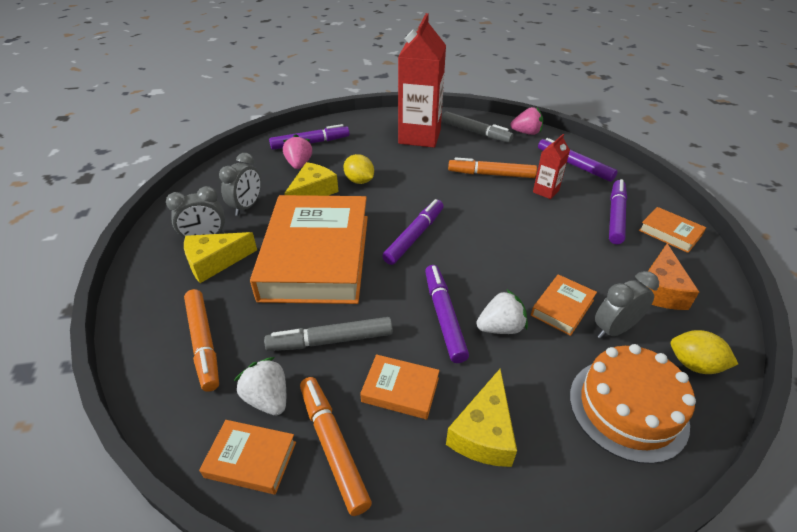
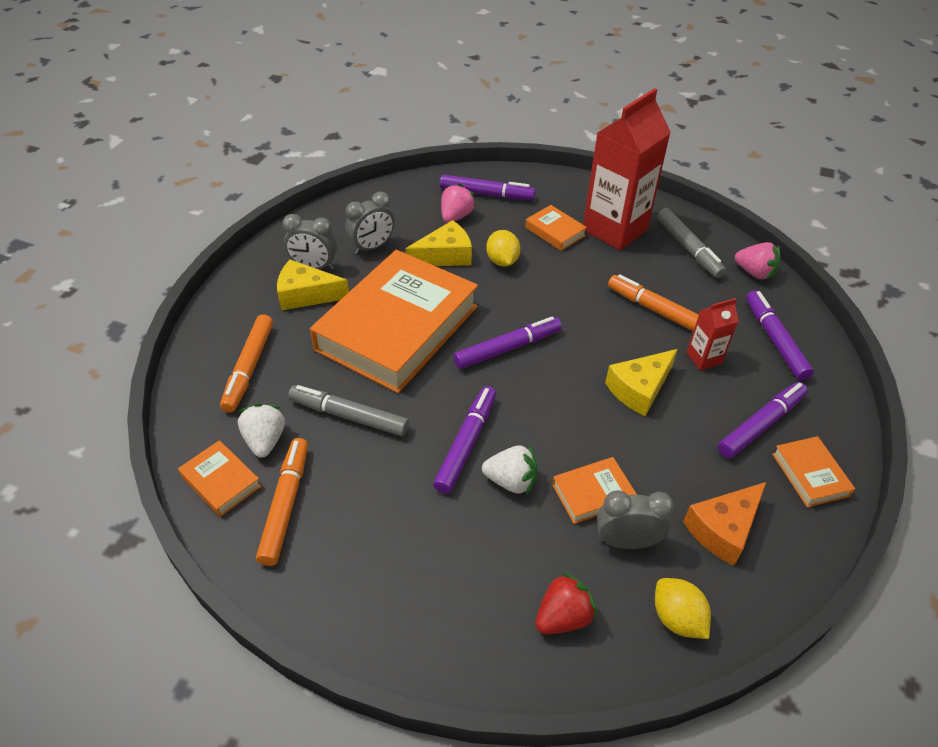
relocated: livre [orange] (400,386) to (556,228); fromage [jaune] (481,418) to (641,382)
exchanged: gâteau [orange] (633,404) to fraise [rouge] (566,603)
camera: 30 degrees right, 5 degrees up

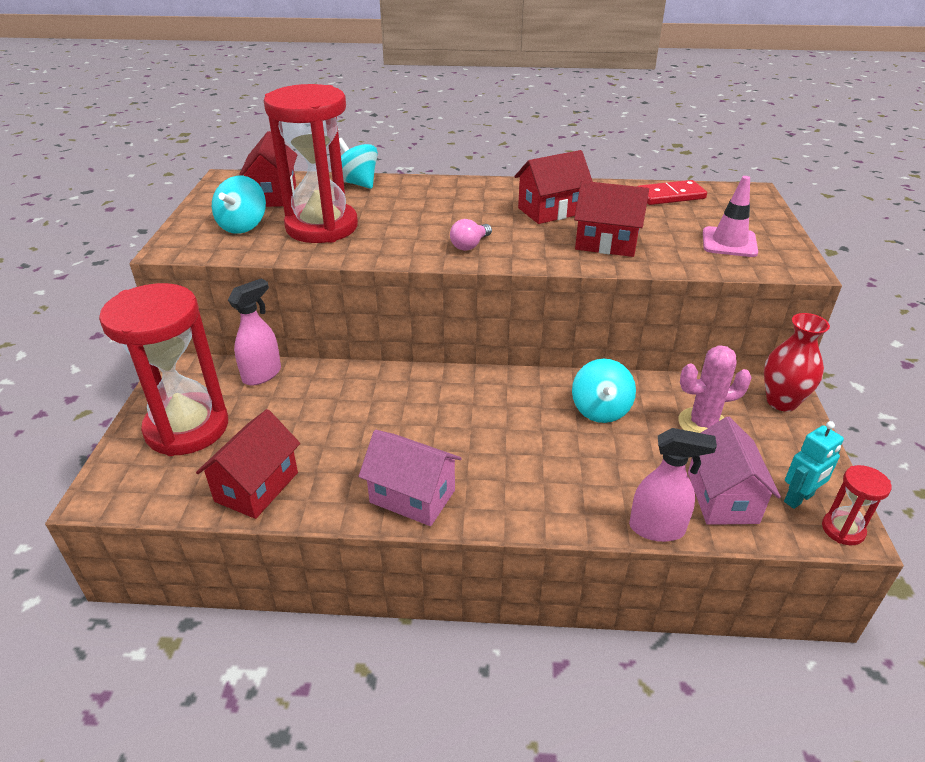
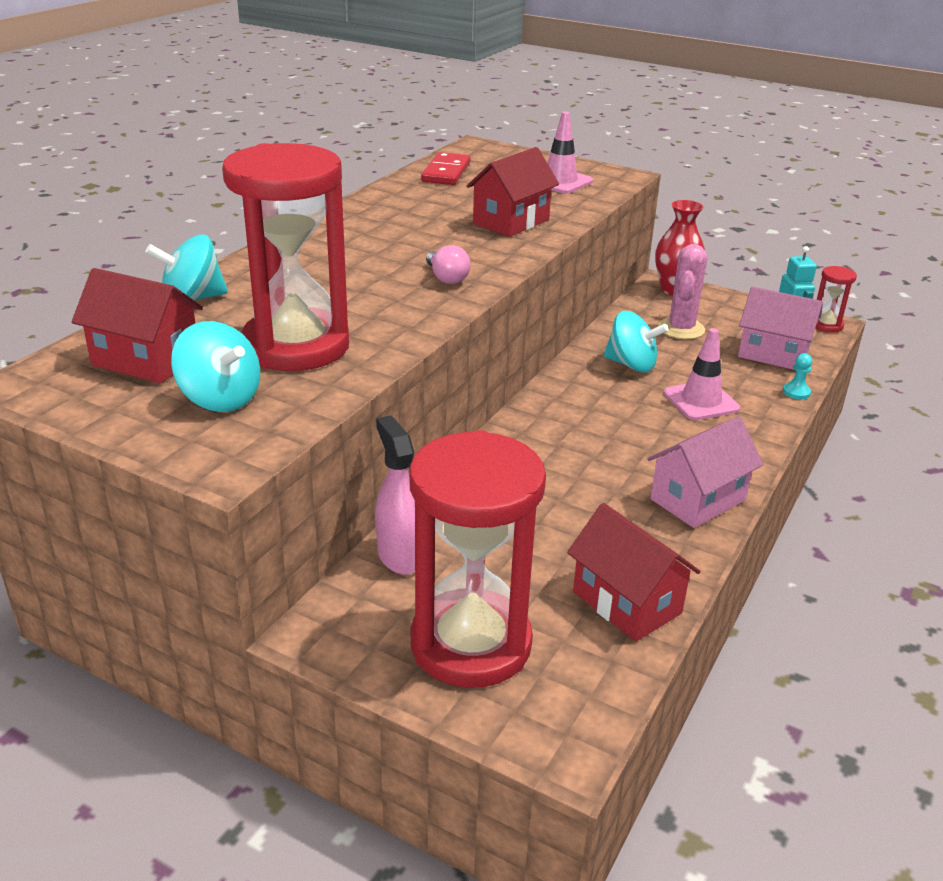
missing: maison [rouge] (553,187)
appeared: cône de chantier [rose] (702,374)
exchanged: vaporisateur [rose] (673,485) to pion [turquoise] (797,376)
camera: 65 degrees left, 5 degrees down

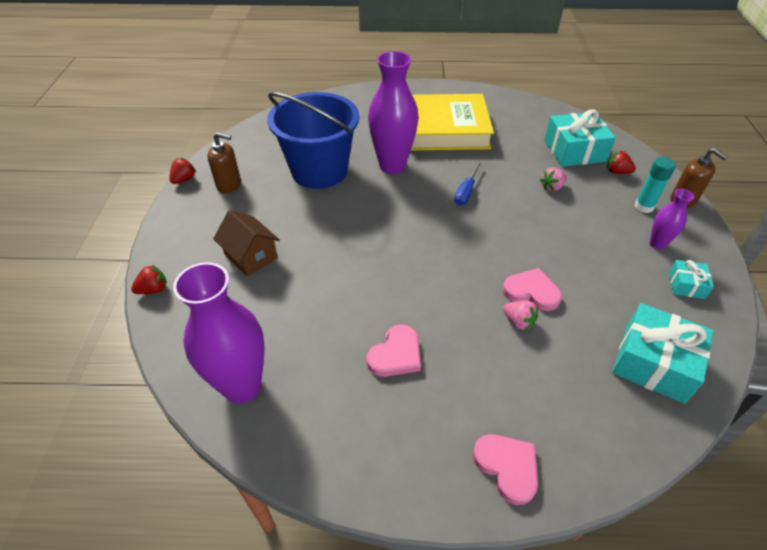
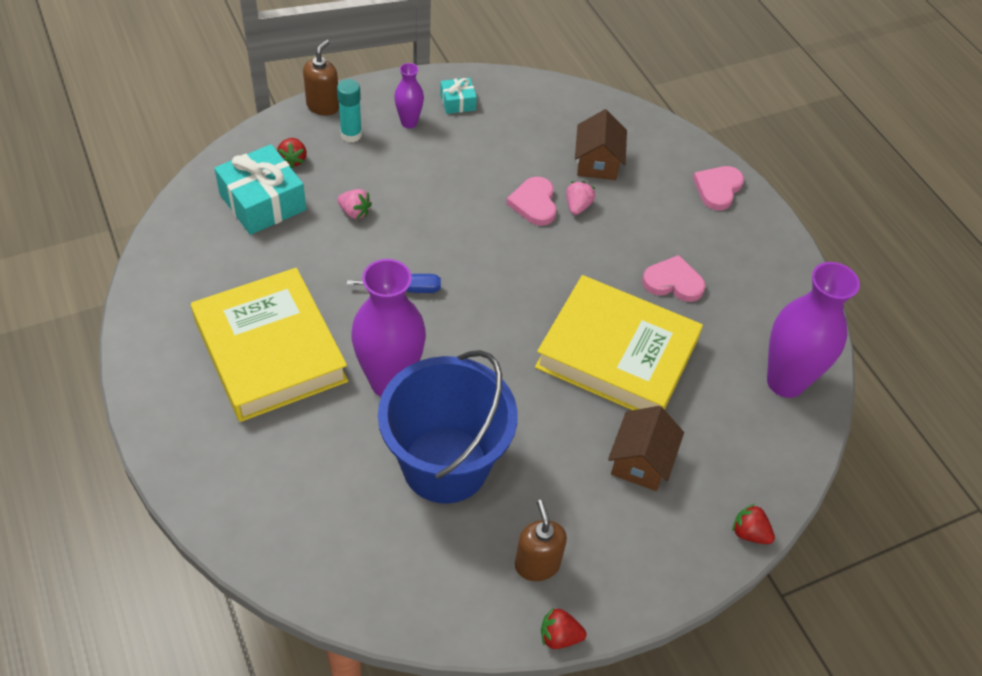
missing: cadeau [turquoise] (662,353)
appeared: maison [marron] (601,144); livre [jaune] (619,342)
camera: 120 degrees left, 5 degrees up

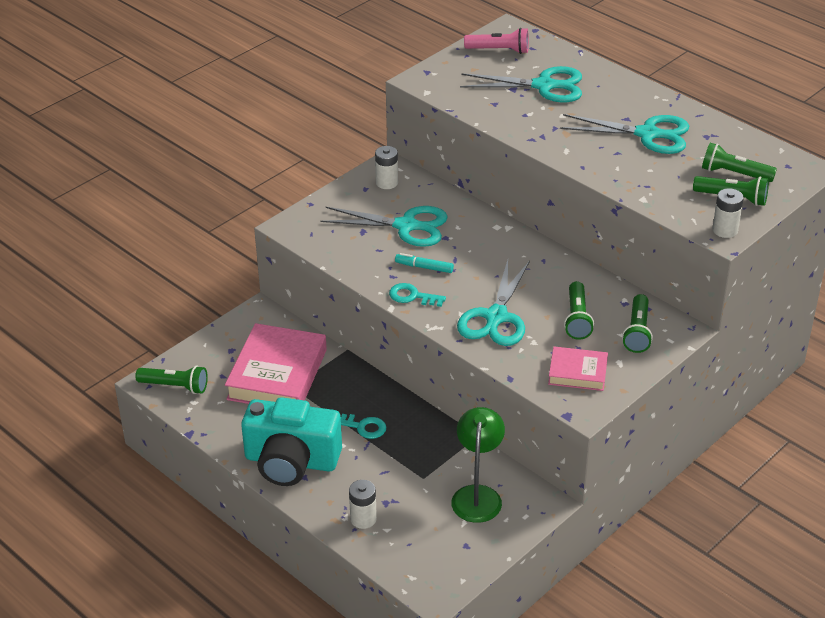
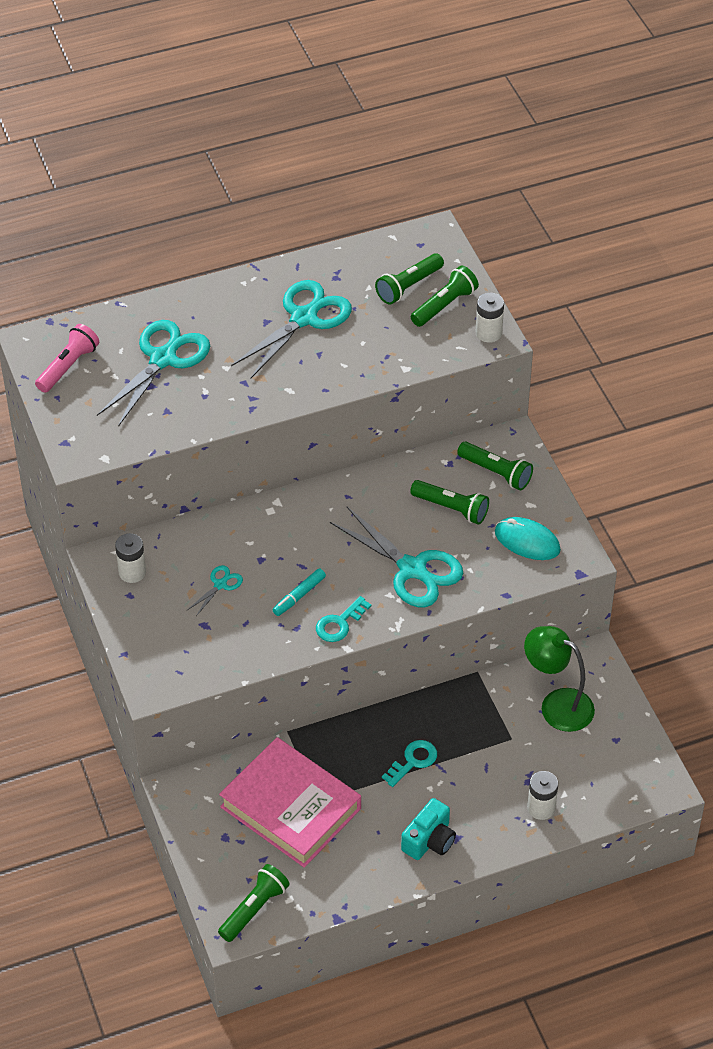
exchanged: livre [rose] (578,368) to souris [turquoise] (528,538)
size: ciseaux [turquoise] (384,226) = (215,590) x0.45; appareil photo [turquoise] (291,441) = (428,829) x0.53
camera: 65 degrees left, 10 degrees up

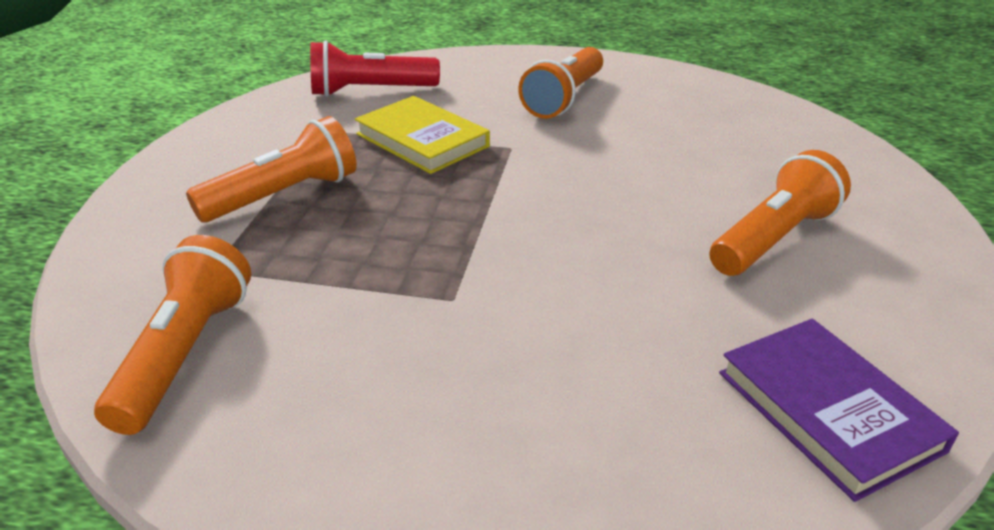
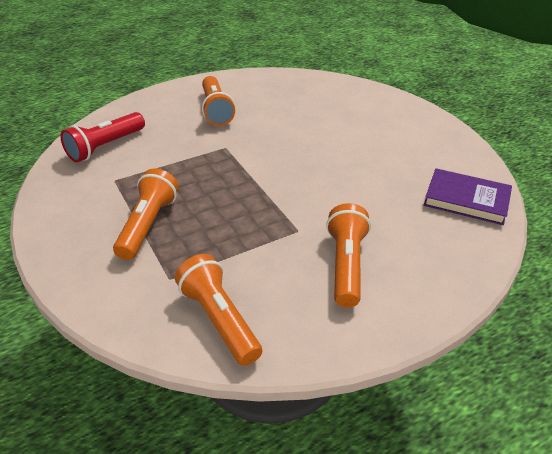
missing: livre [jaune] (422,135)
relocated: lampe de poche [orange] (780,213) to (348,255)
camera: 40 degrees left, 5 degrees up

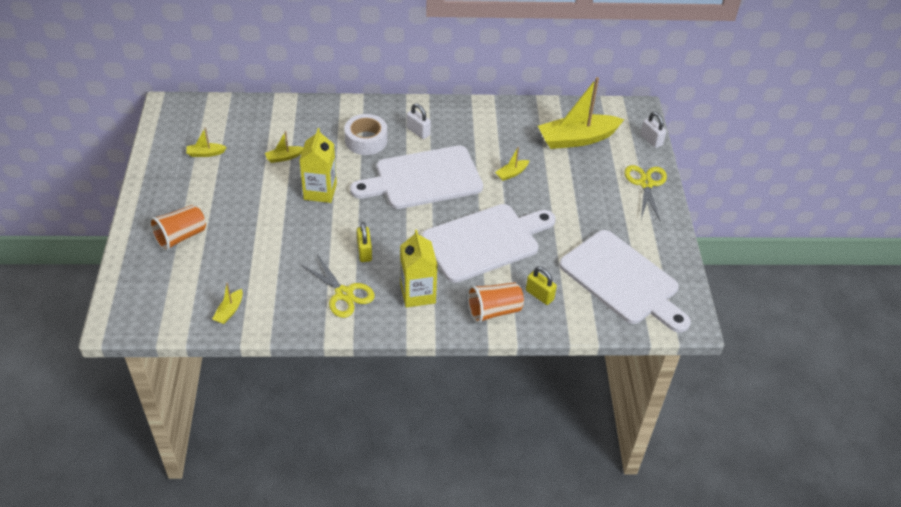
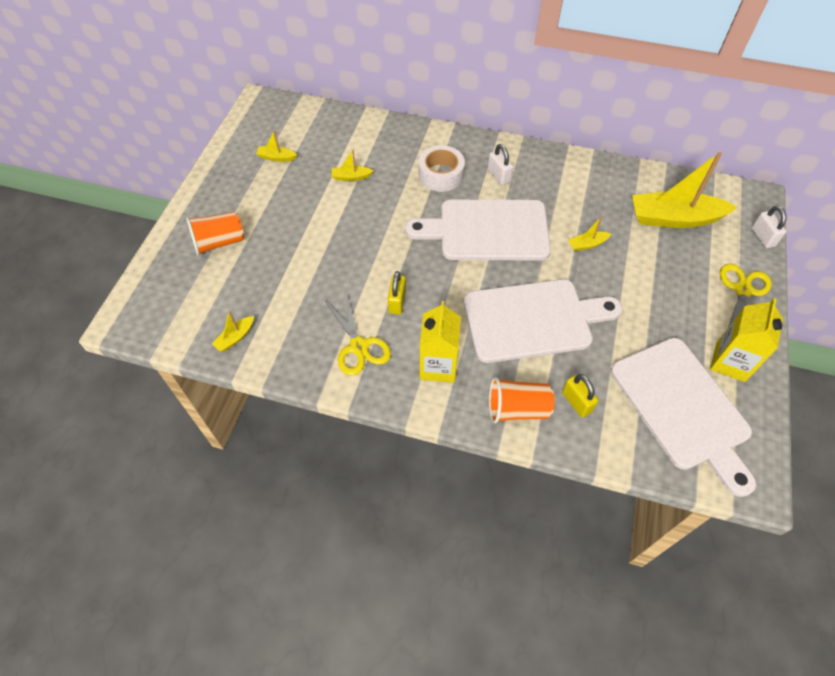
relocated: brique de lait [jaune] (318,165) to (746,340)
camera: 20 degrees right, 10 degrees up

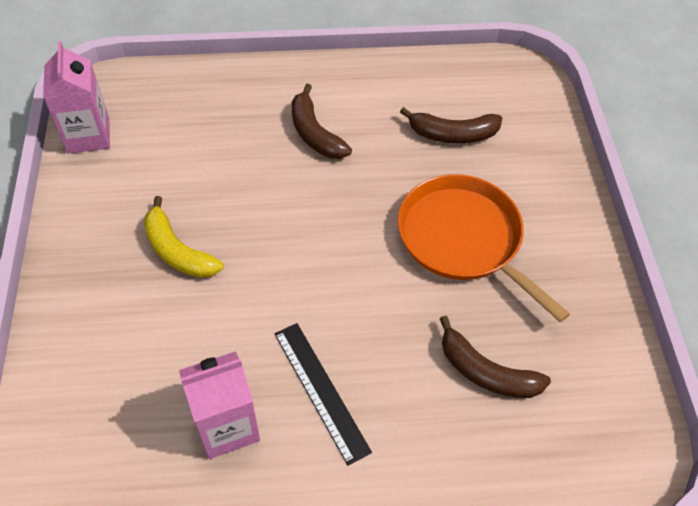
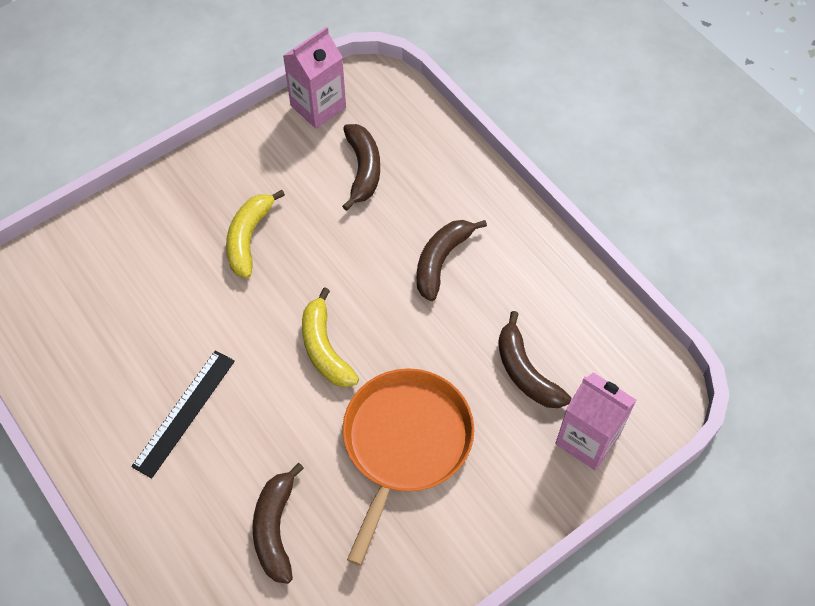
appeared: banane [marron] (361,167); banane [jaune] (330,337)
relocated: brique de lait [rose] (219,405) to (595,421)
camera: 60 degrees right, 5 degrees up

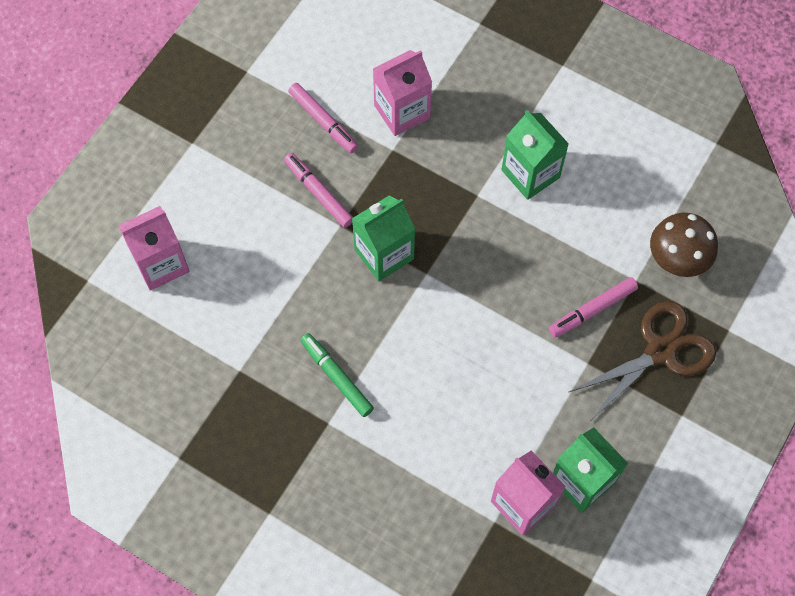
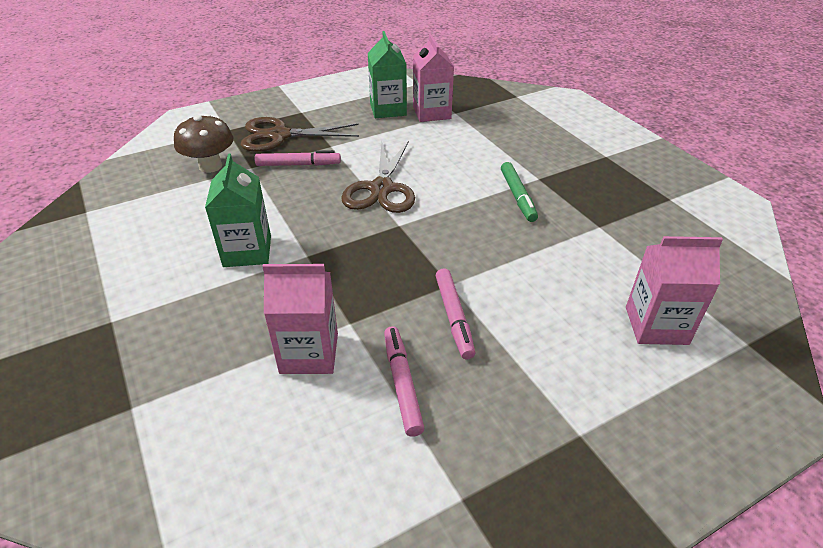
missing: brique de lait [vert] (383,238)
appeared: ciseaux [marron] (378,177)
camera: 150 degrees left, 25 degrees down

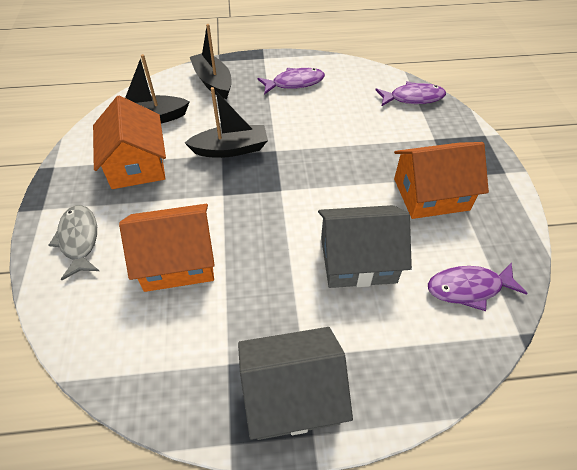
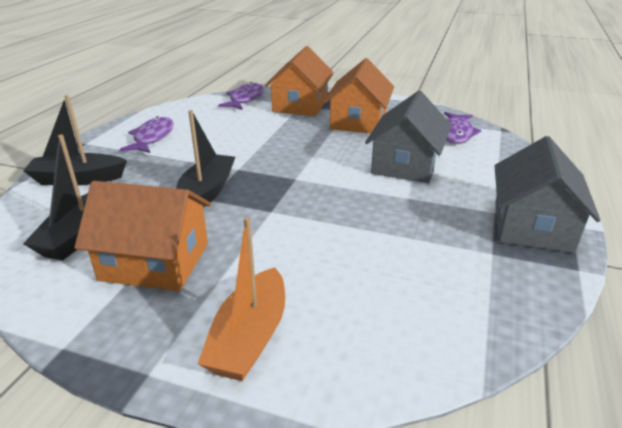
relocated: maison [orange] (167,248) to (299,81)
exchanged: poisson [gris] (74,242) to bateau [orange] (241,299)
camera: 65 degrees left, 20 degrees down

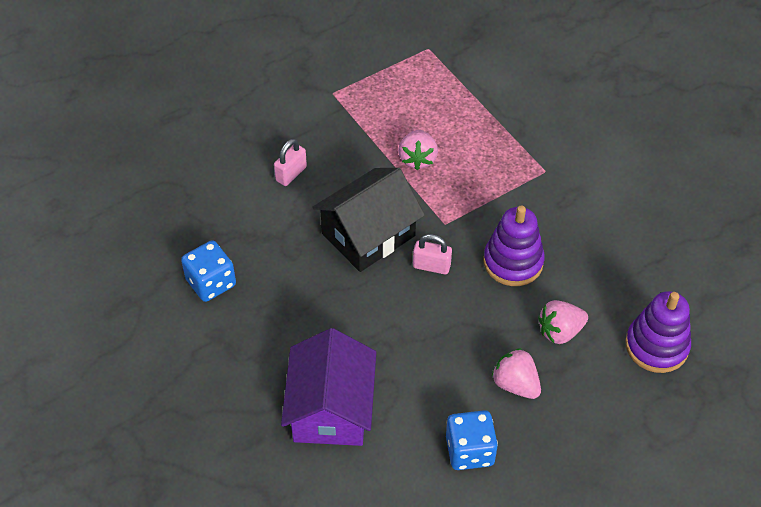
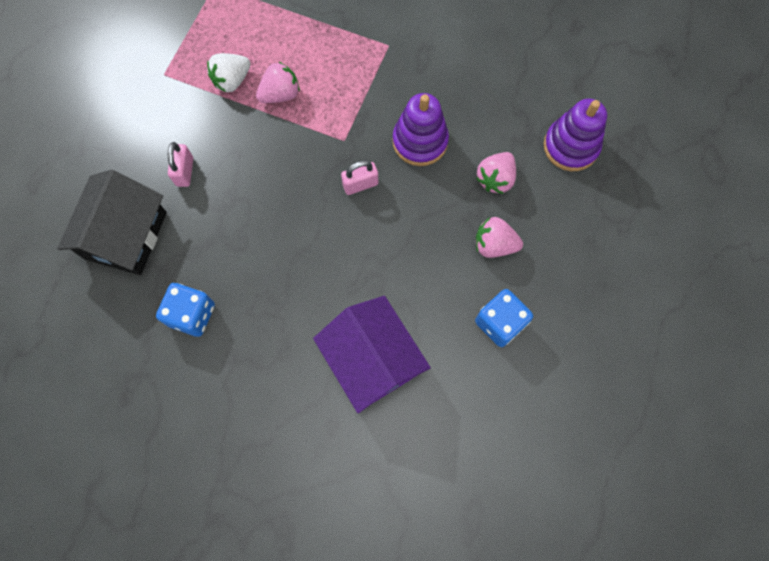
appeared: fraise [blanc] (229,72)
relocated: maison [noir] (368,220) to (112,222)
spun: fraise [rose] (418,150) = (278,82) 90 degrees counterclockwise
camera: 35 degrees left, 20 degrees up

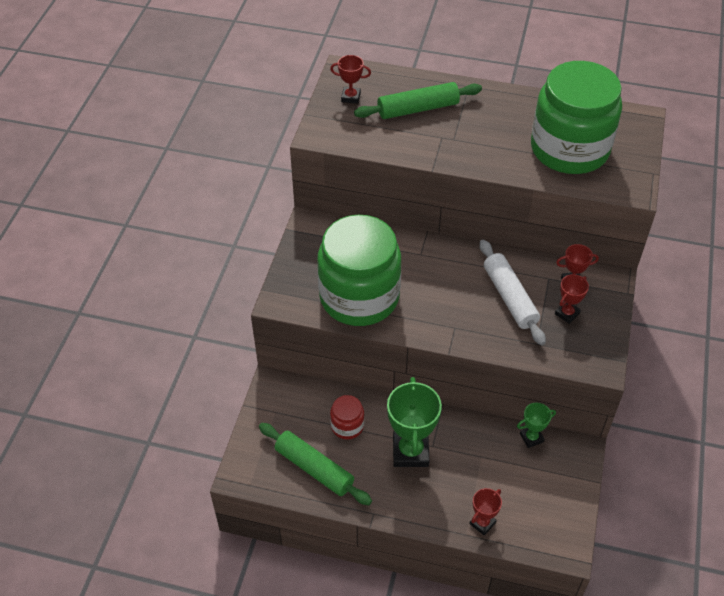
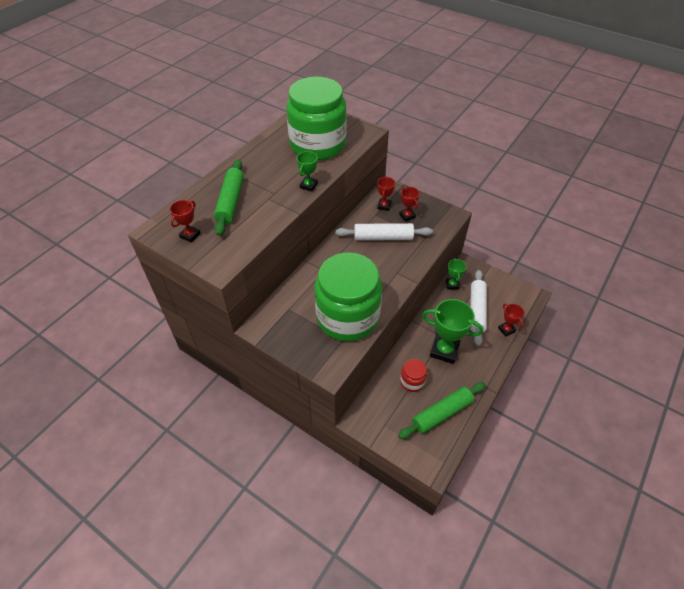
appeared: trophée [vert] (307,171); rouleau à pâtisserie [blanc] (478,308)
camera: 70 degrees left, 0 degrees up

